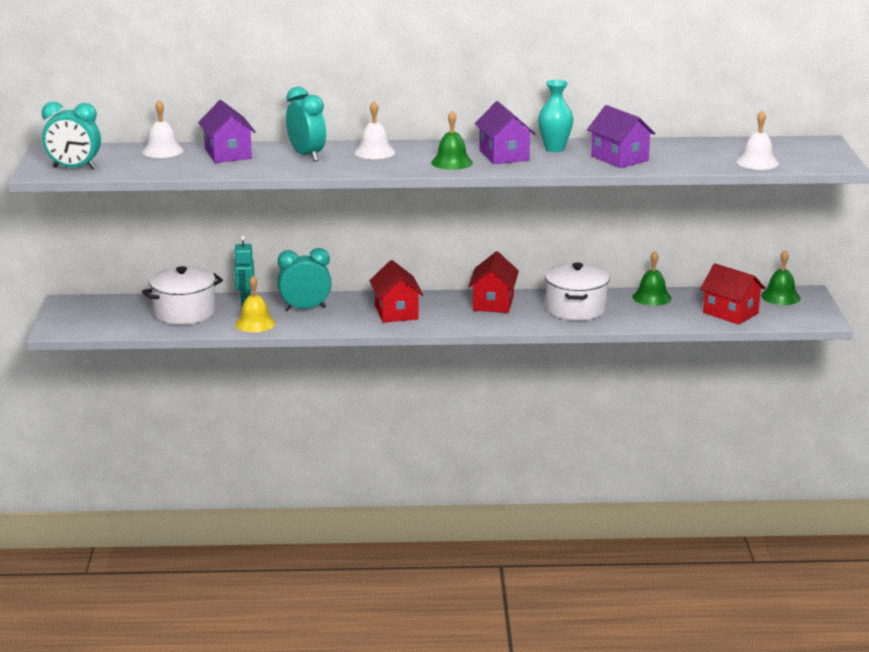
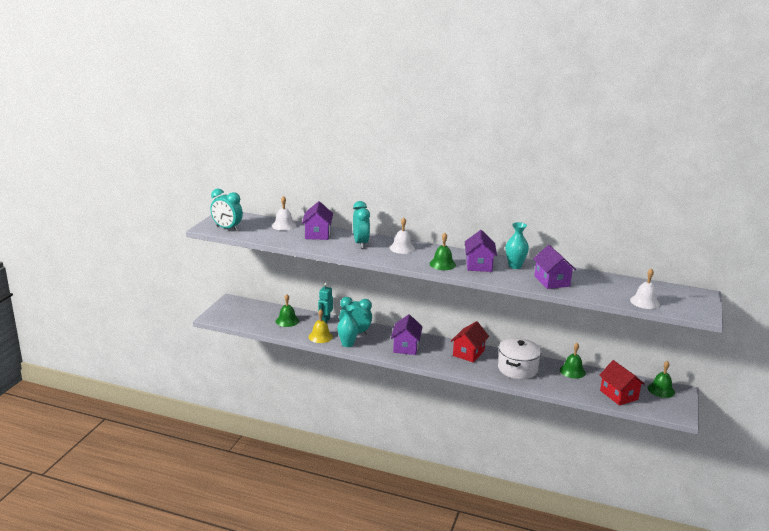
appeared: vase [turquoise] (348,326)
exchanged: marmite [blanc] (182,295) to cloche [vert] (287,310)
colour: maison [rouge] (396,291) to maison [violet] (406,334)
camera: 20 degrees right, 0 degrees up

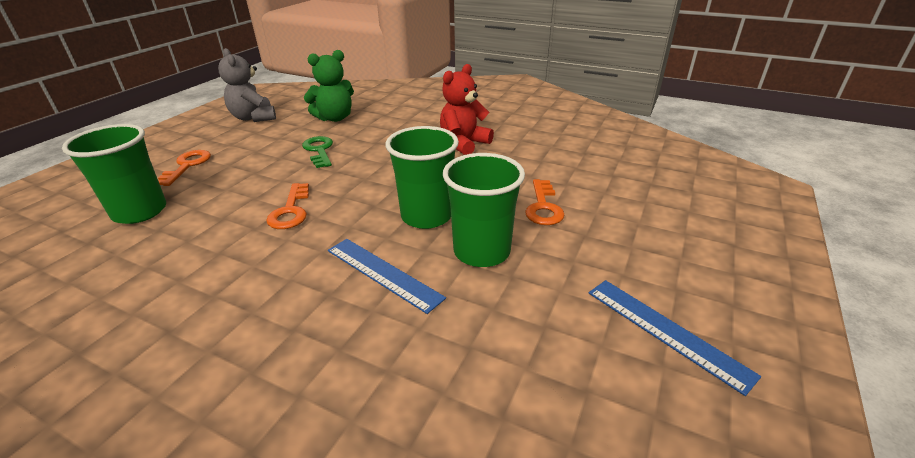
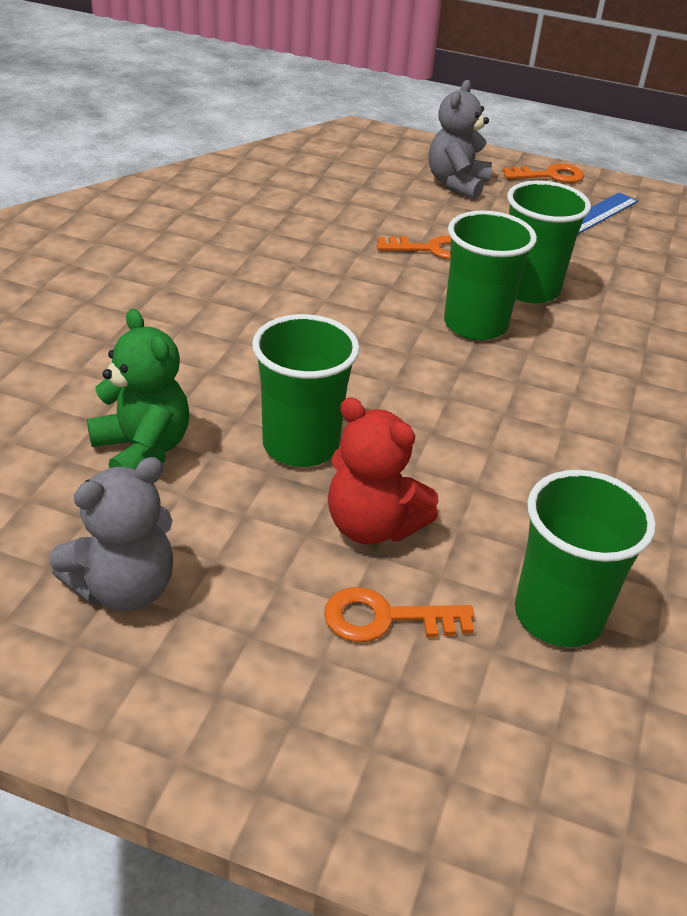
missing: règle [bleu] (387,276)
appeared: ours en peluche [gris] (460,139)
relocated: ours en peluche [rouge] (467,109) to (383,471); clé [orange] (287,206) to (543,173)
exchanged: clé [vert] (317,152) to gobelet [vert] (306,390)
camera: 100 degrees left, 5 degrees up

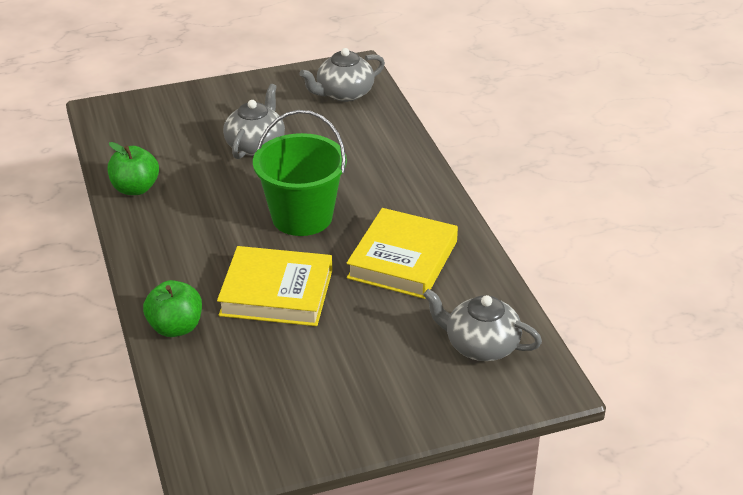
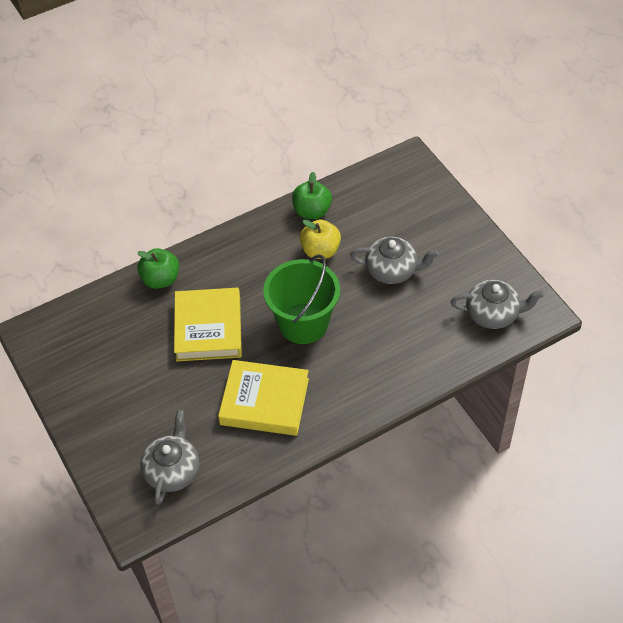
appeared: pomme [jaune] (320,239)
spun: théière [gris] (342,75) = (497,304) 135 degrees clockwise
camera: 80 degrees right, 15 degrees up

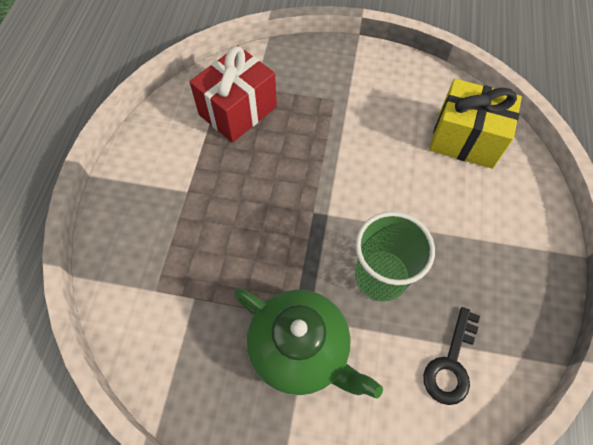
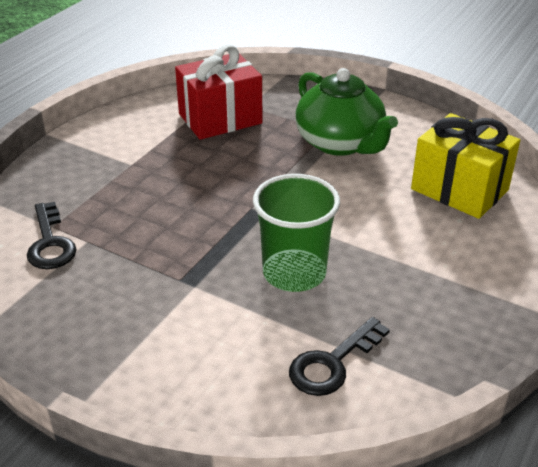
appeared: clé [noir] (52,235)
relocated: théière [vert] (308,343) to (346,112)
camera: 20 degrees right, 25 degrees down

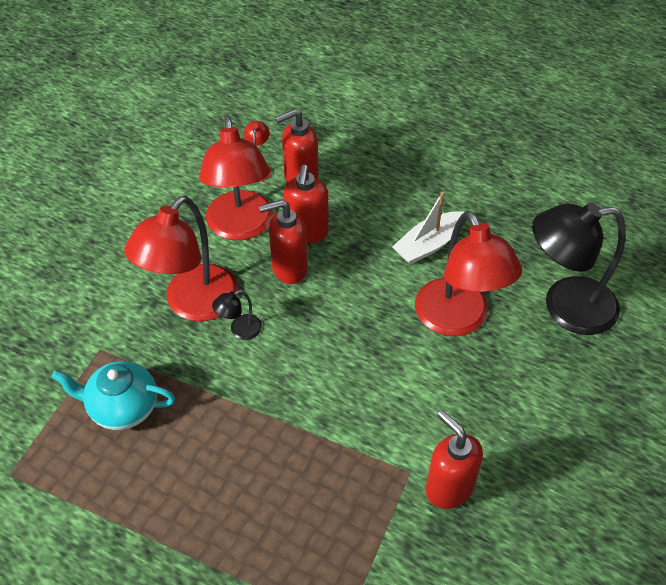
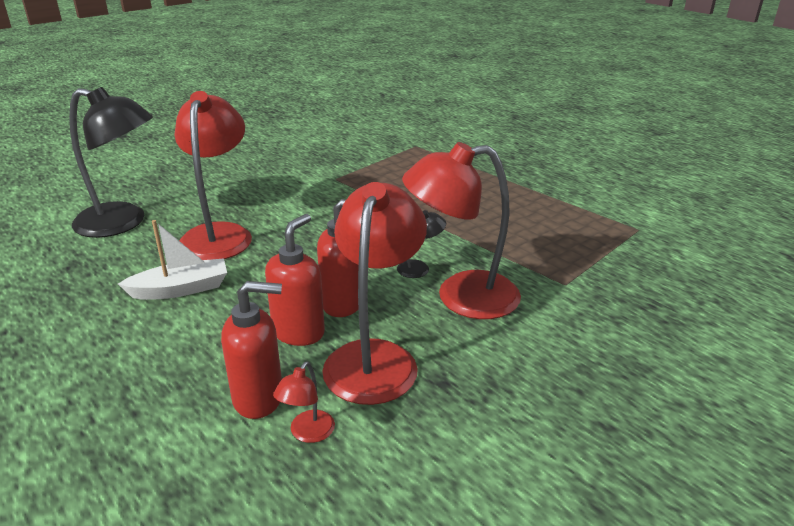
missing: théière [turquoise] (113,395); distributeur de savon [rouge] (454,459)
spun: lampe [rouge] (181,258) = (461,230) 150 degrees counterclockwise
camera: 160 degrees left, 20 degrees down

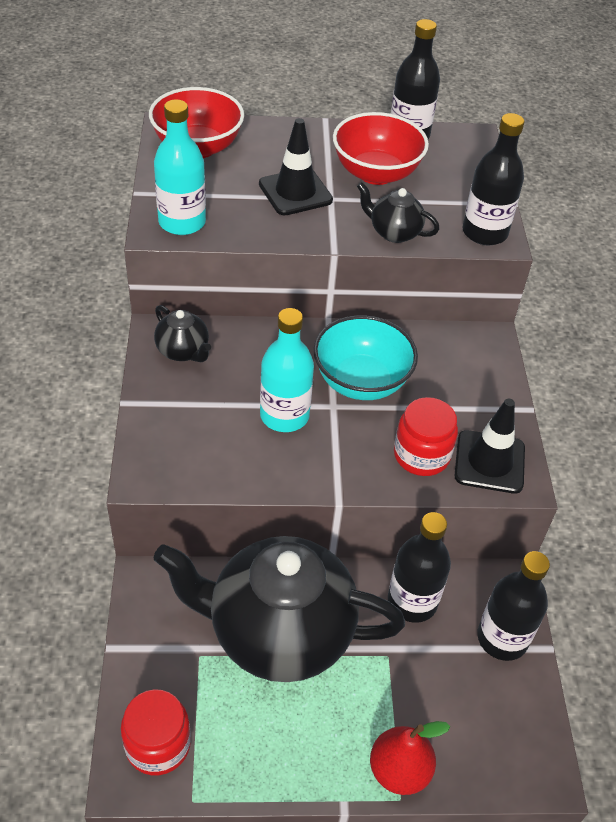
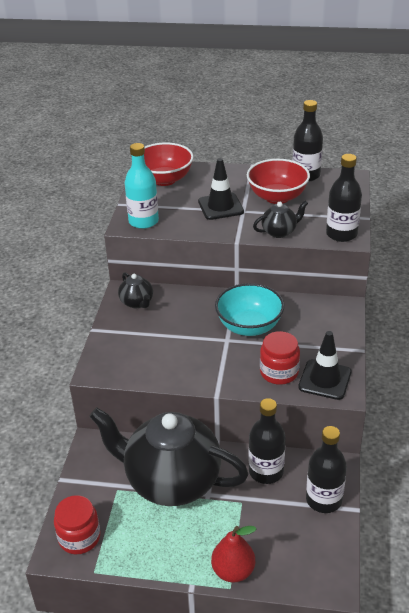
missing: bouteille [turquoise] (287,370)
spun: théière [noir] (398,212) = (280,219) 120 degrees clockwise
camera: 15 degrees right, 10 degrees down

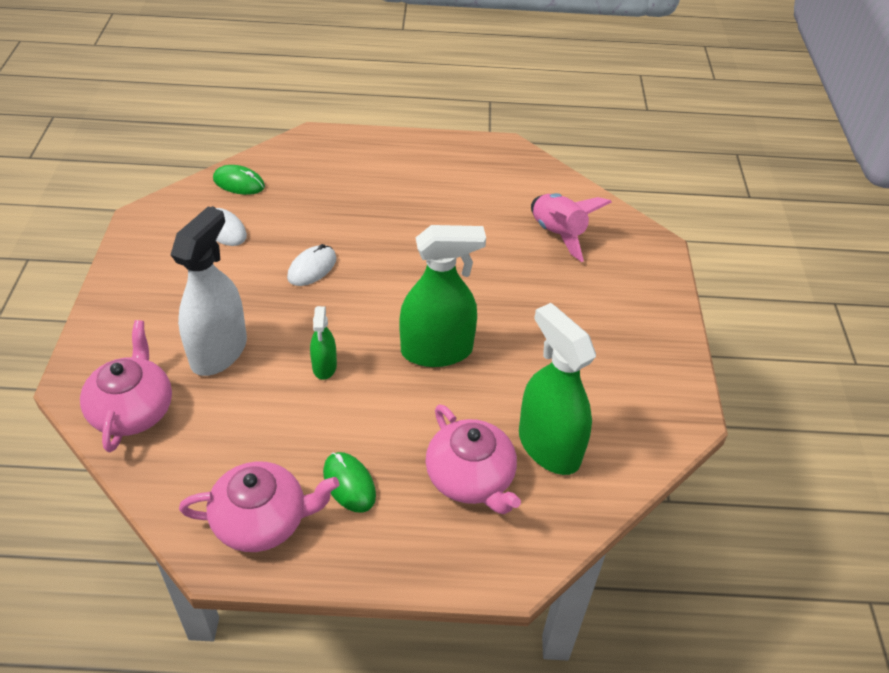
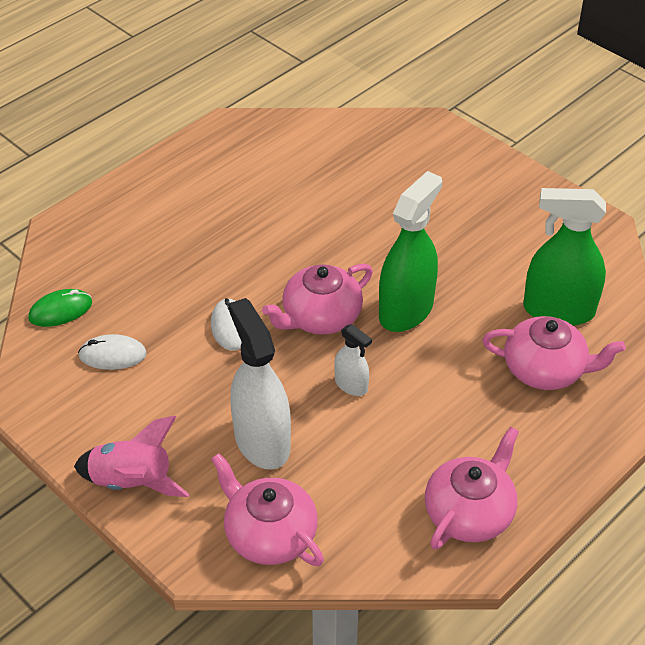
missing: souris [vert] (349,482)
appeared: théière [rose] (317,299)
relocated: fusée [rose] (571,227) to (132,456)
colour: vaporisateur [vert] (323,343) to vaporisateur [blanc] (353,360)
camera: 45 degrees left, 0 degrees up

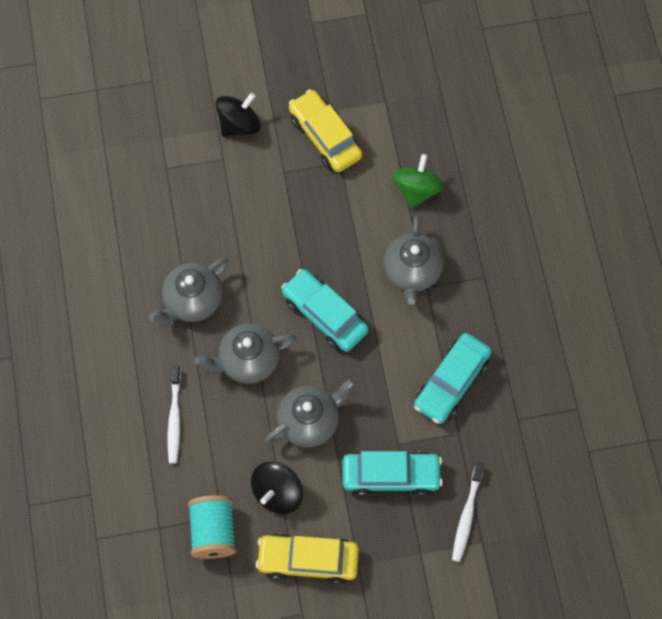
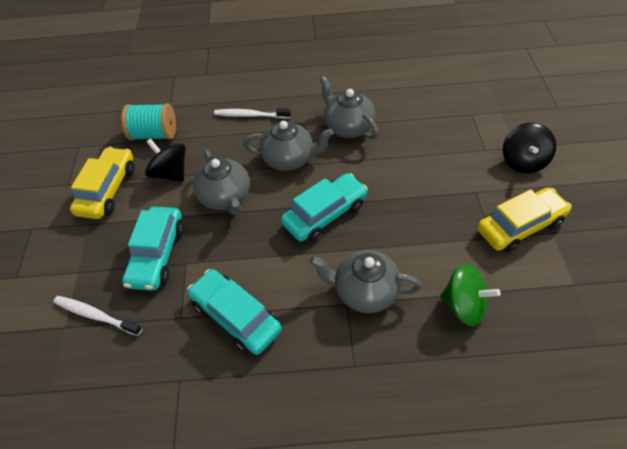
spun: toupie [noir] (238,115) = (529,147) 45 degrees clockwise; théière [gris] (245,353) = (288,146) 105 degrees clockwise
camera: 100 degrees right, 15 degrees down

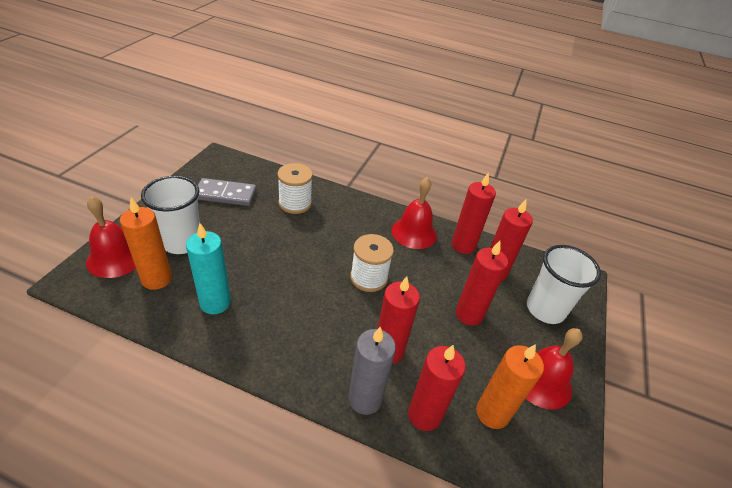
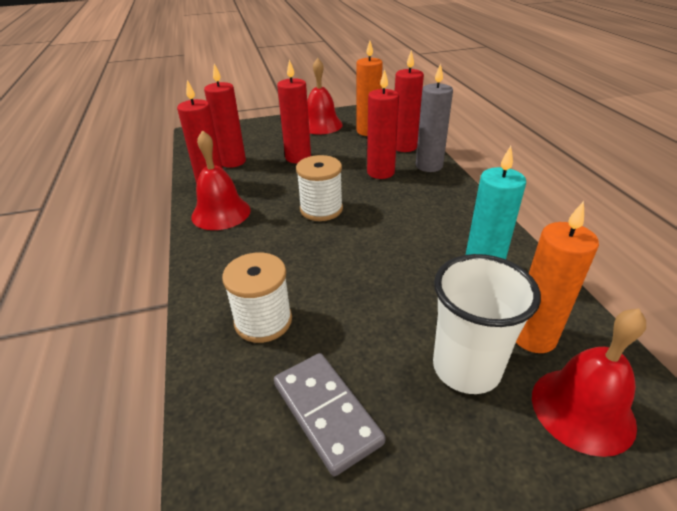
missing: gobelet [blanc] (564,284)
camera: 120 degrees left, 5 degrees down

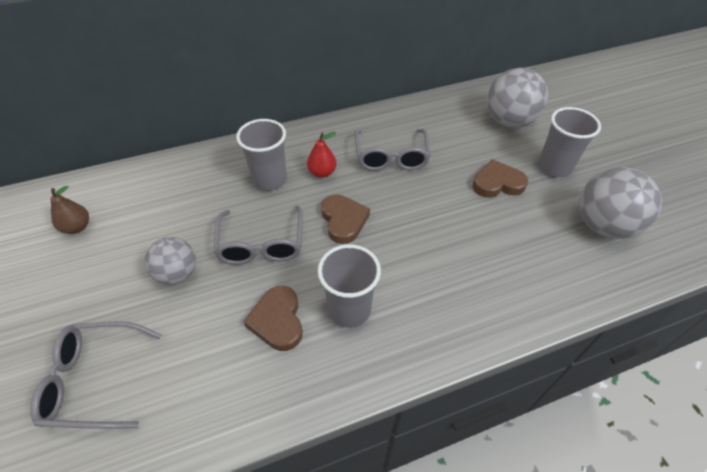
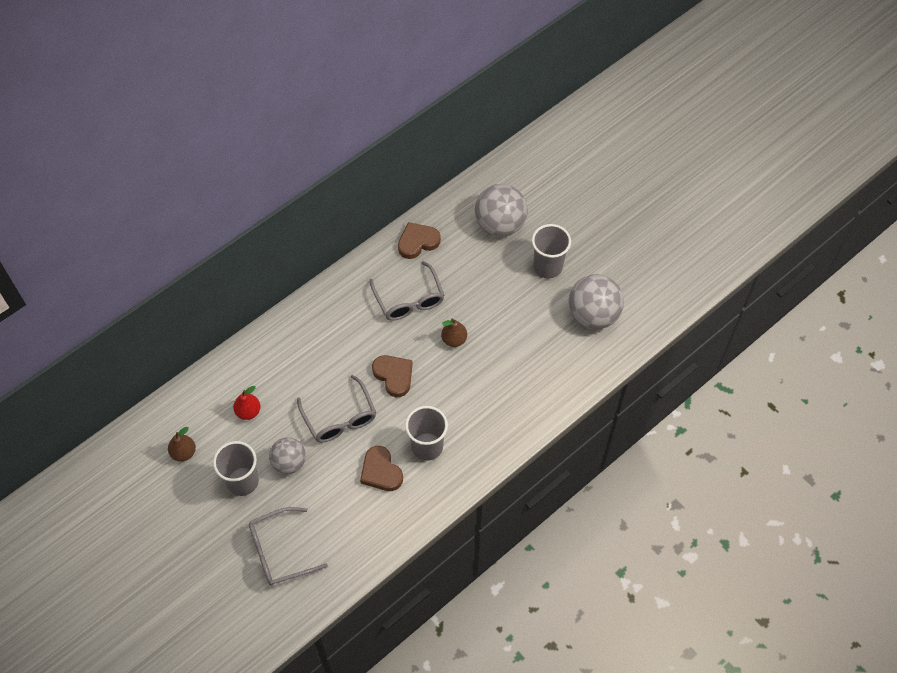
appeared: poire [marron] (454,332)
relocated: gobelet [gris] (261,155) to (236,468); poire [rouge] (322,155) to (247,403); cœur [marron] (500,178) to (419,240)
camera: 20 degrees left, 10 degrees up

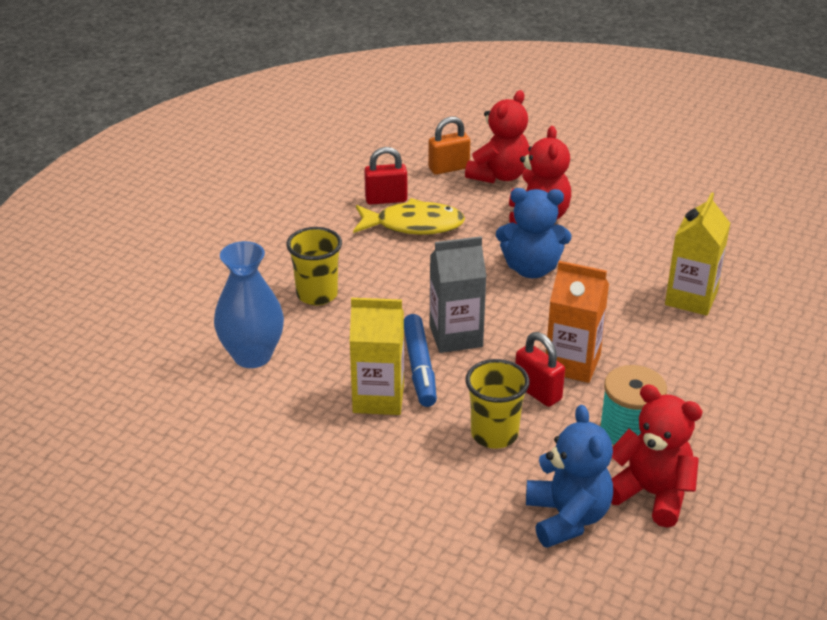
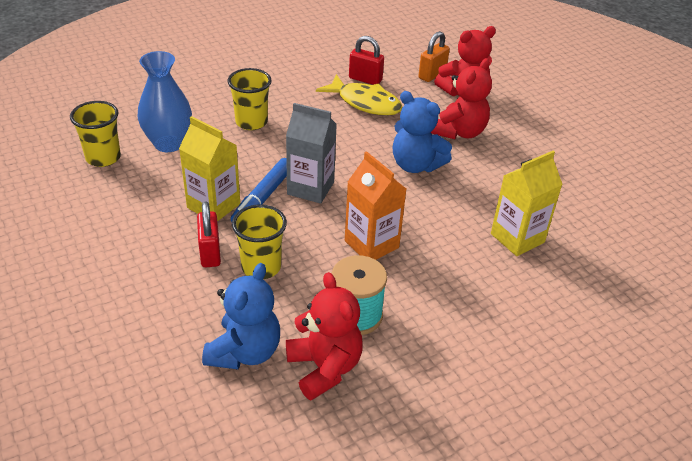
appeared: gobelet [jaune] (95,134)
relocated: cadenas [rouge] (540,369) to (209,234)
spun: cadenas [orange] (449,146) = (434,56) 60 degrees counterclockwise
camera: 30 degrees right, 5 degrees up

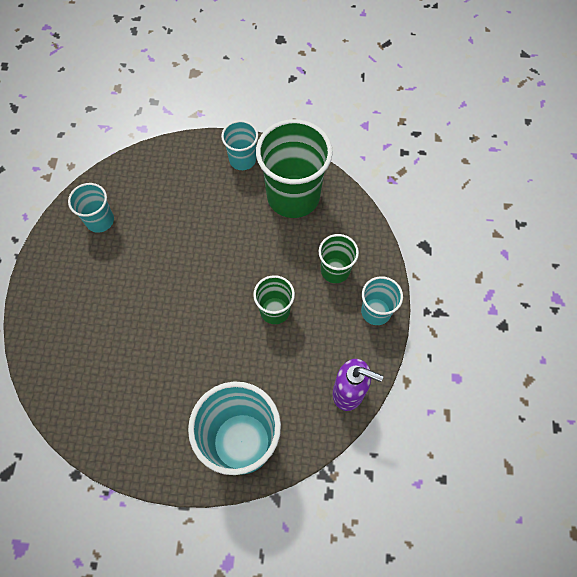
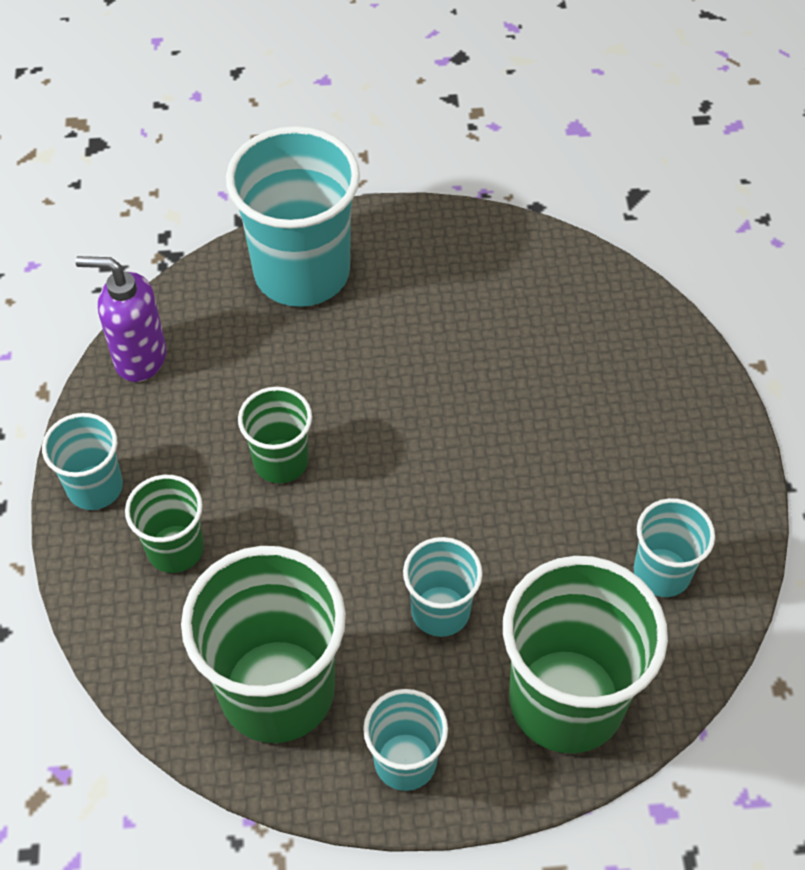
appeared: gobelet [turquoise] (443,587); gobelet [vert] (585,654)
camera: 170 degrees right, 10 degrees down

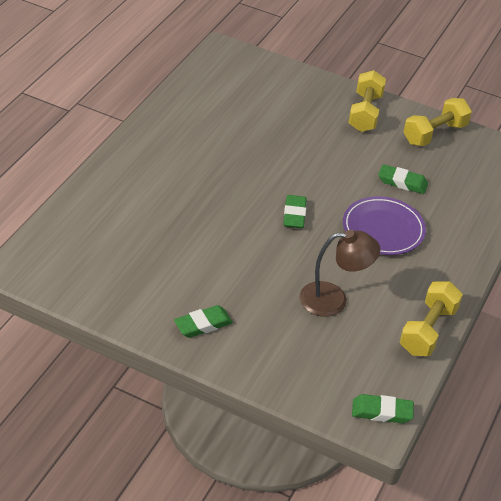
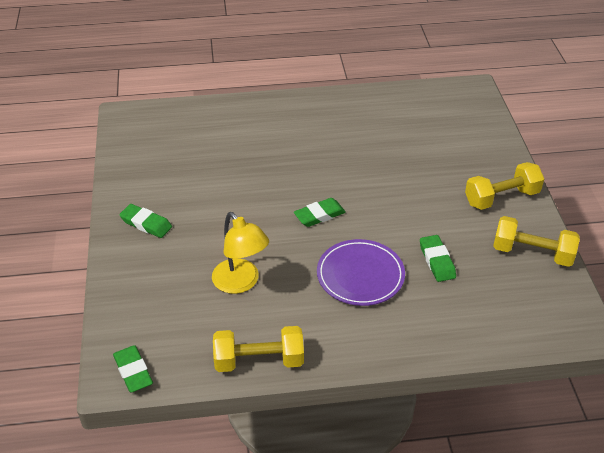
colour: lampe [marron] (340,273) to lampe [jaune] (240,253)
camera: 60 degrees right, 0 degrees up

